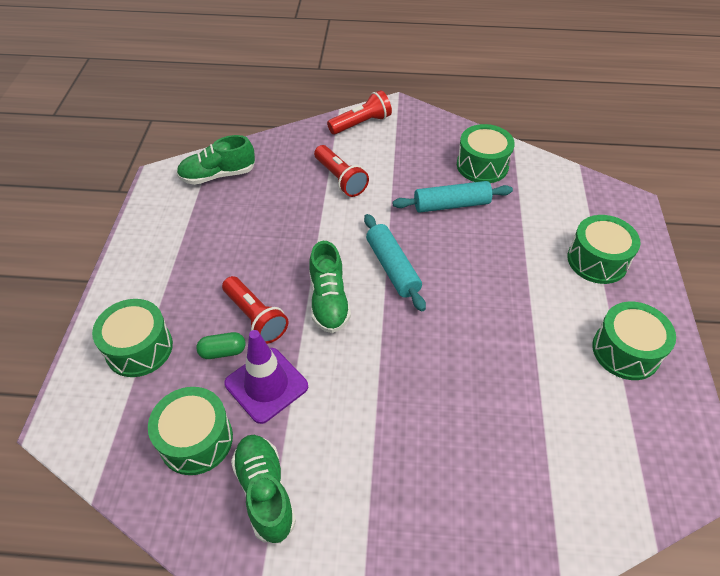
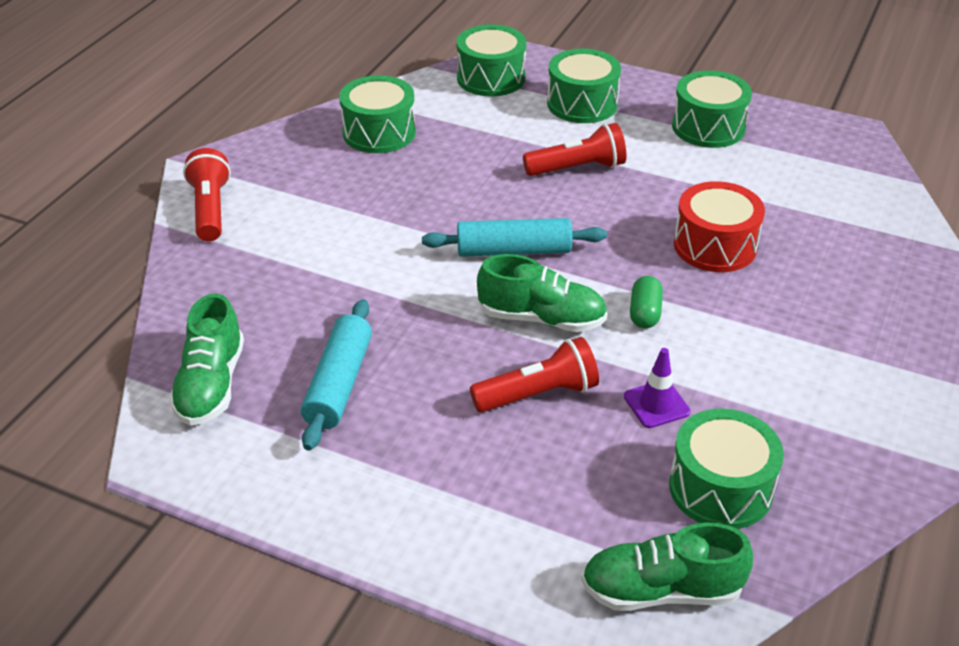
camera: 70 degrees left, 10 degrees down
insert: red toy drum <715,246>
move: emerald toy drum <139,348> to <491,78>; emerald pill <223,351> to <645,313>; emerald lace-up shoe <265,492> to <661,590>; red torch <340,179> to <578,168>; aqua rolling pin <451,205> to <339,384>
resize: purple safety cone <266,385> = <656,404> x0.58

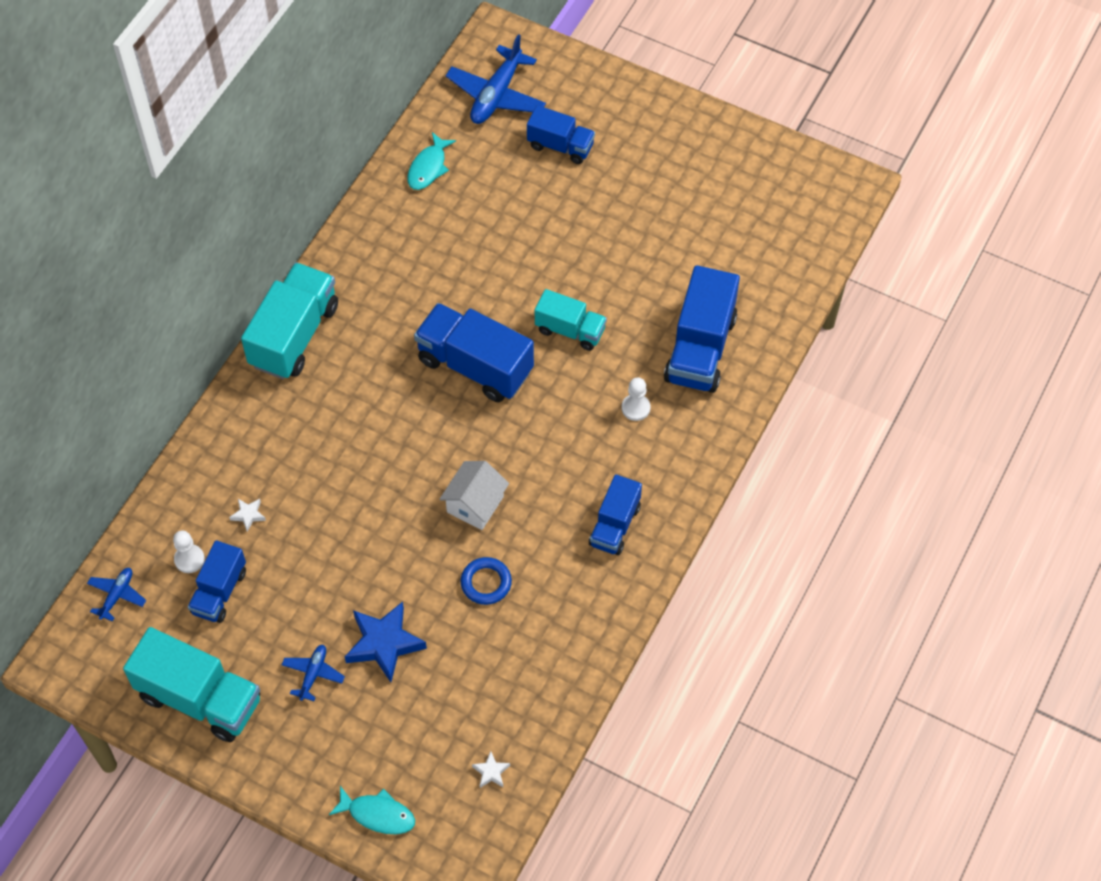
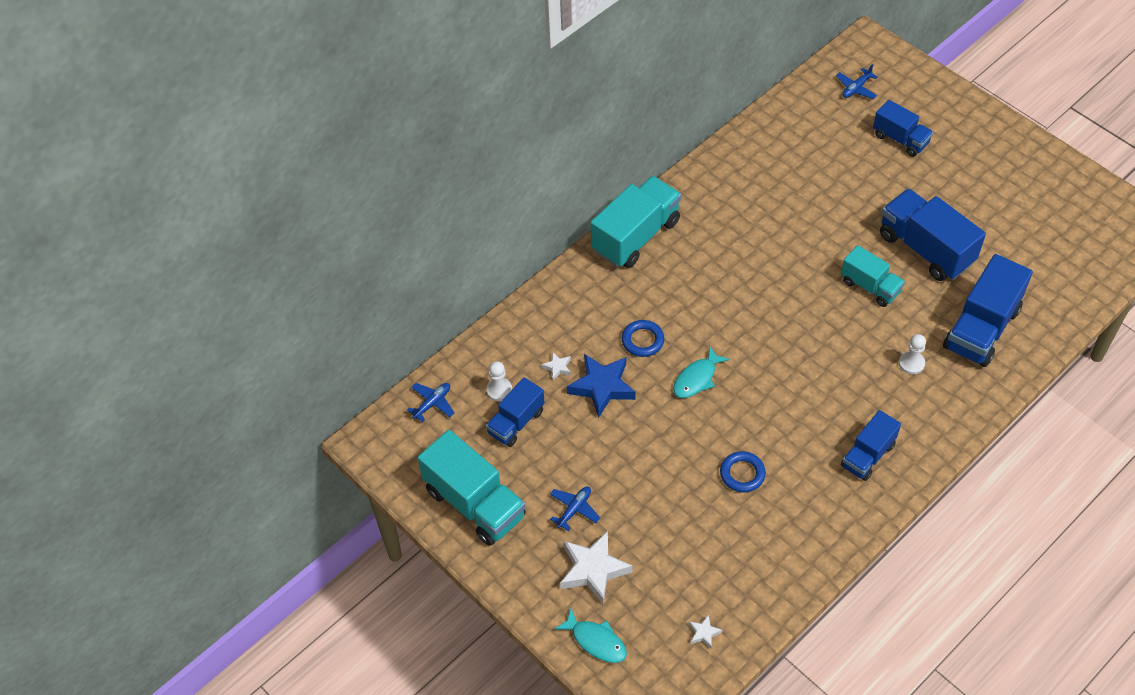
camera: 20 degrees right, 5 degrees down
delete: pure white house <475,504>
insert: pure white star <593,570>; blue torus <642,340>
move: blue star <384,643> to <602,387>; aqua fish figure <428,167> to <697,378>; blue truck <475,366> to <925,249>
resize: blue toy plane <496,95> = <856,88> x0.52

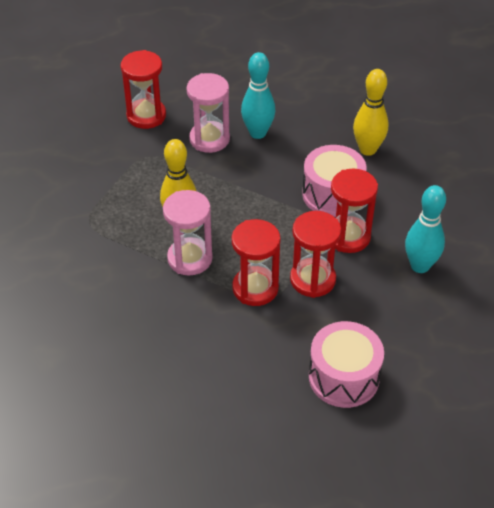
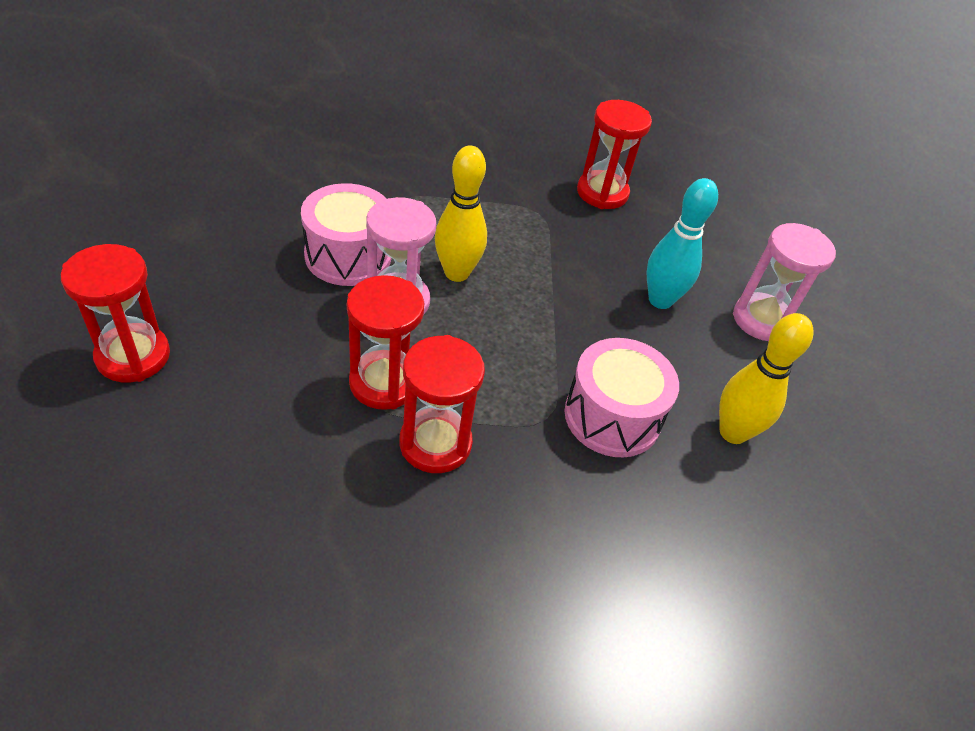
camera: 55 degrees right, 0 degrees up
delete: aqua bowling pin <420,266>
move: pink sandglass <209,139> to <761,320>; pink toy drum <344,377> to <348,255>; red sandglass <348,237> to <133,356>

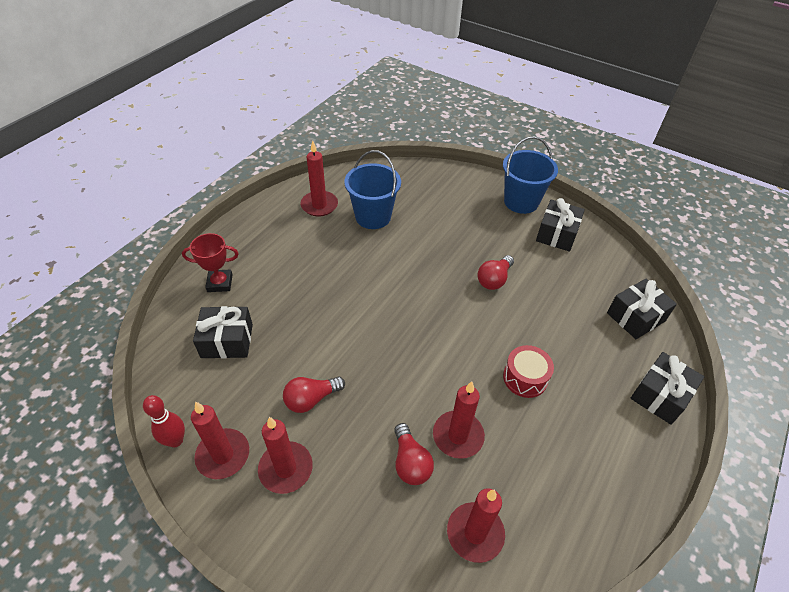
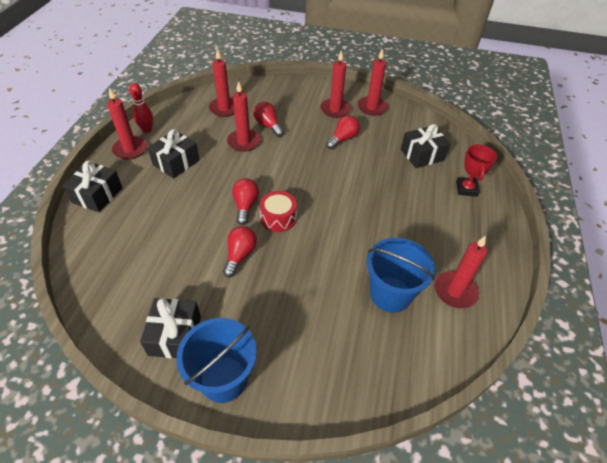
camera: 160 degrees right, 0 degrees up
insert: red candle <130,149>; red lightbulb <245,206>
move: red bowling pin <175,440> to <147,130>; red toy drum <525,378> to <278,218>; ebony present <635,317> to <176,162>
rotate: red award cup <220,283> = <466,189> 60 degrees counterclockwise

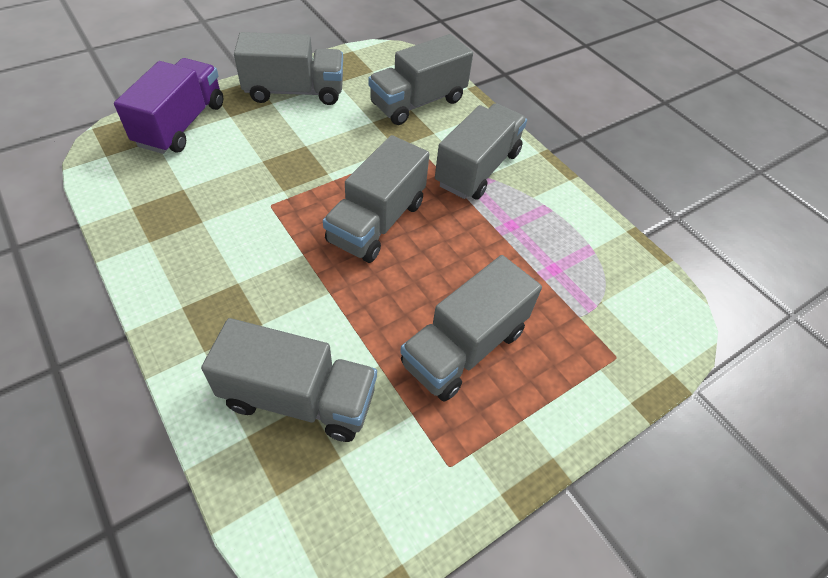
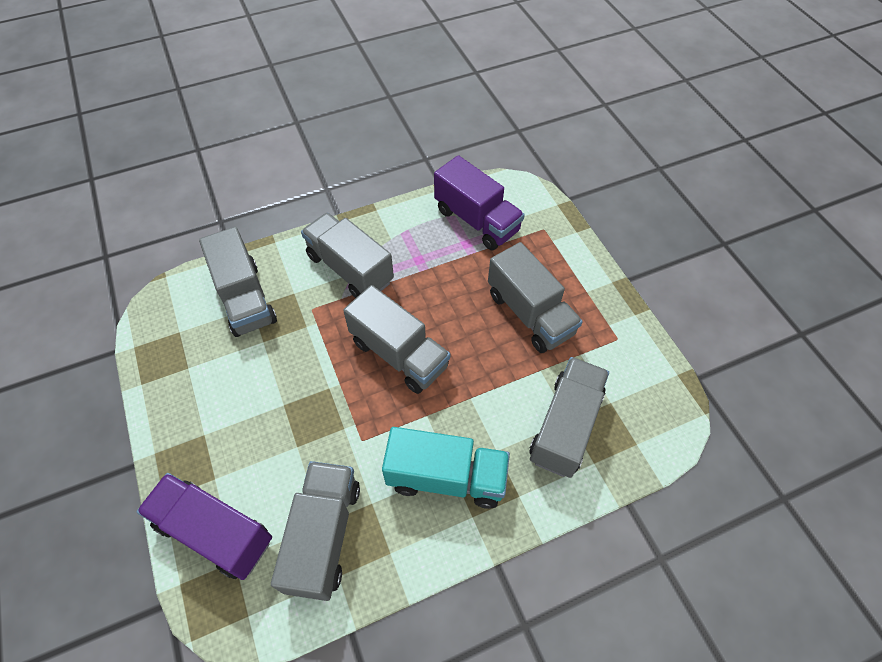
camera: 75 degrees left, 5 degrees up
insert: aqua truck <446,477>; purple truck <476,220>
move: gray truck <294,92> to <324,535>

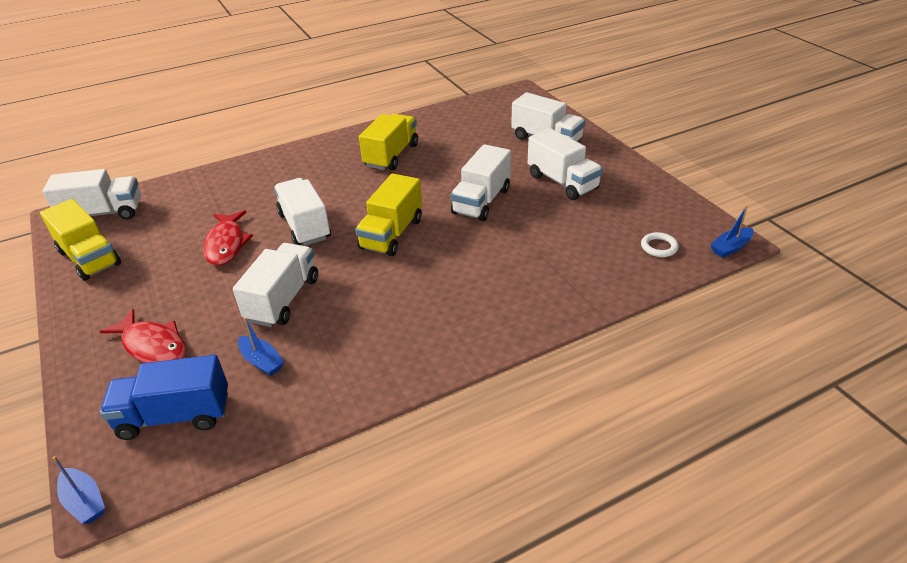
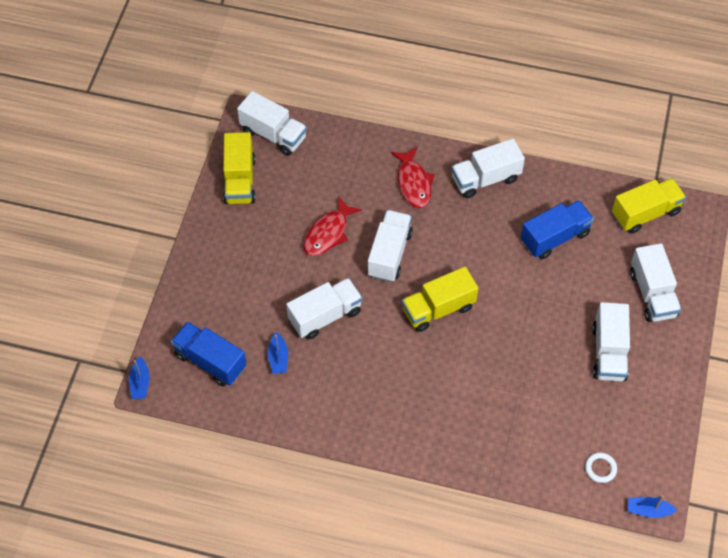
camera: 40 degrees right, 20 degrees up
insert: blue truck <555,237>
move: red fish figure <153,346> to <413,183>; yellow truck <391,155> to <645,213>; pure white truck <481,201> to <485,179>

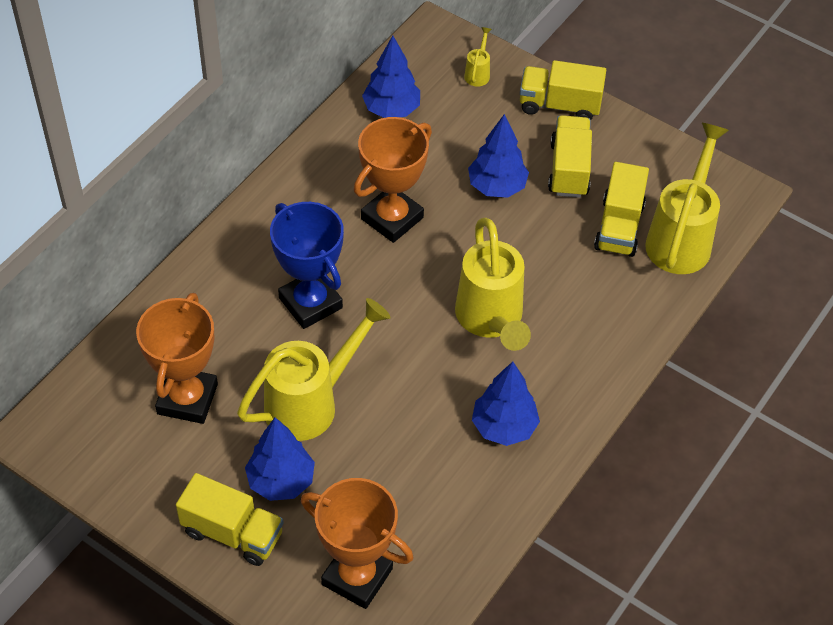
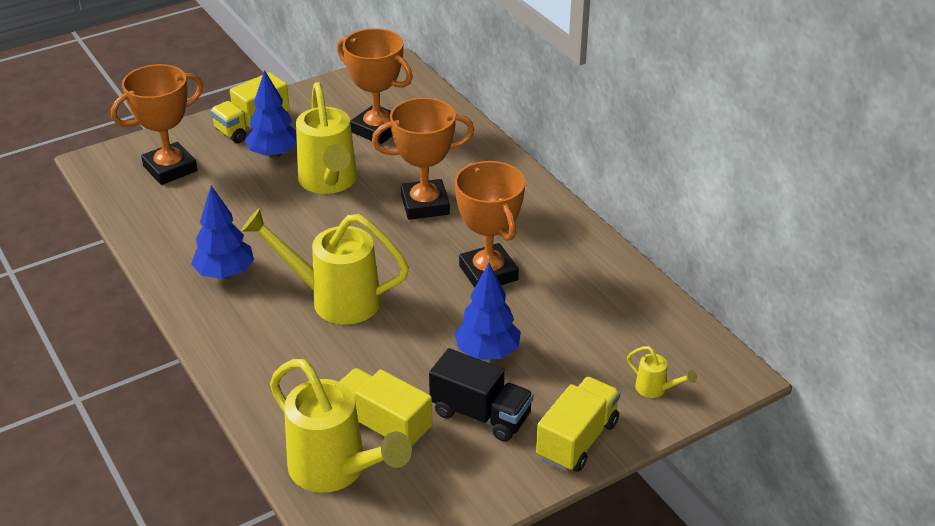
camera: 115 degrees right, 15 degrees down
delete: blue tree <391,110>
recolor: blue award cup <310,303> to orange award cup <425,205>; yellow truck <569,169> to ebony truck <481,414>

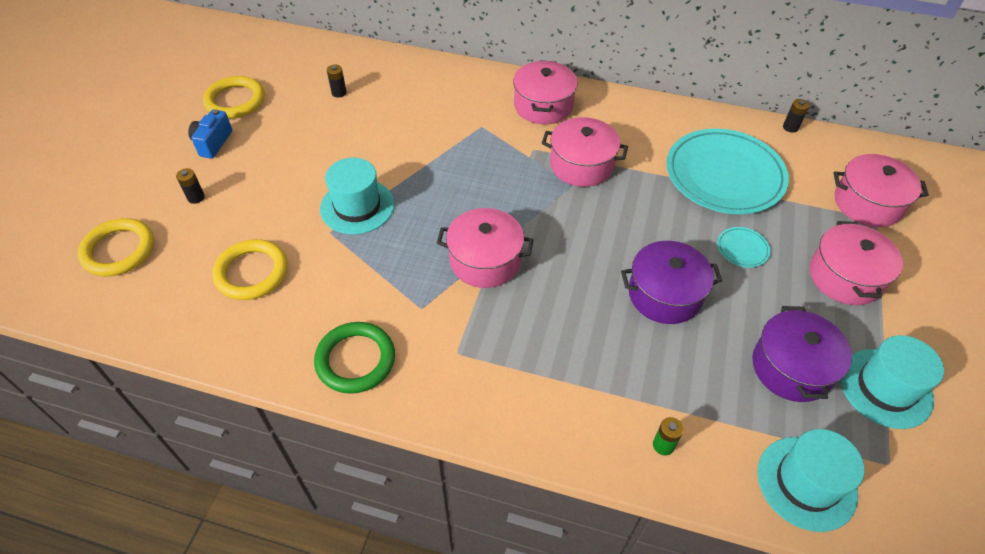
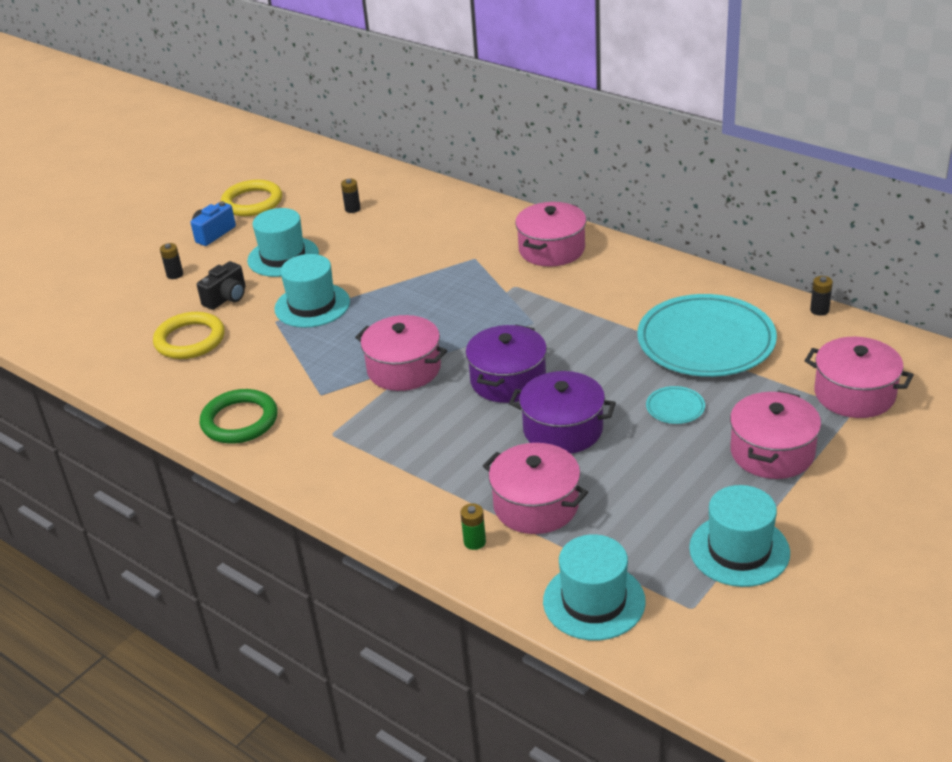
camera: 25 degrees right, 15 degrees down
delete: yellow torus <119,250>
insert: ebony camera <227,298>; aqua tall hat <283,257>
move: pink pot <581,165> to <536,505>; purple pot <791,367> to <508,380>

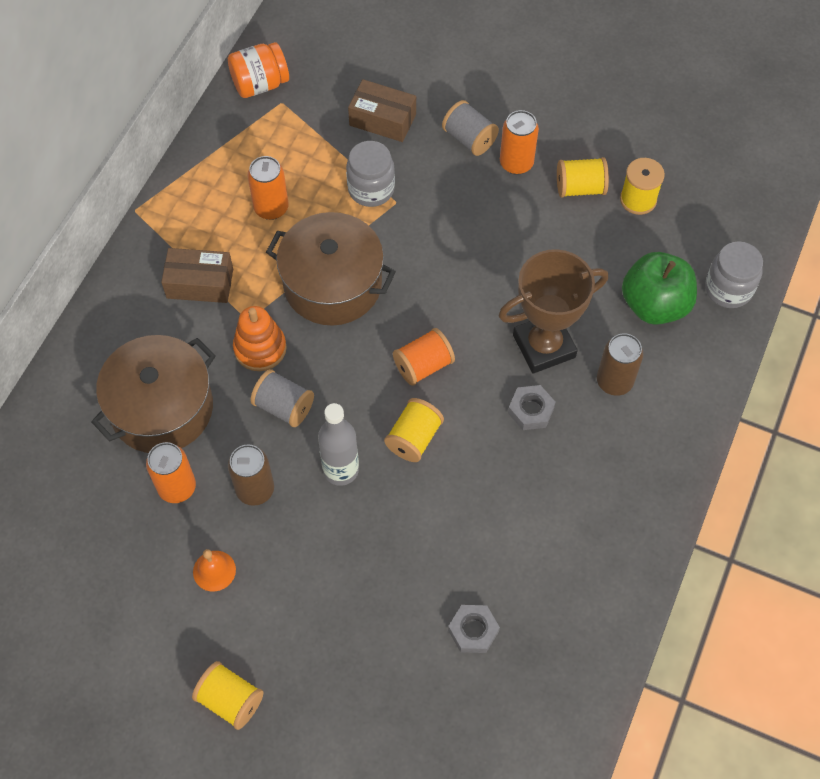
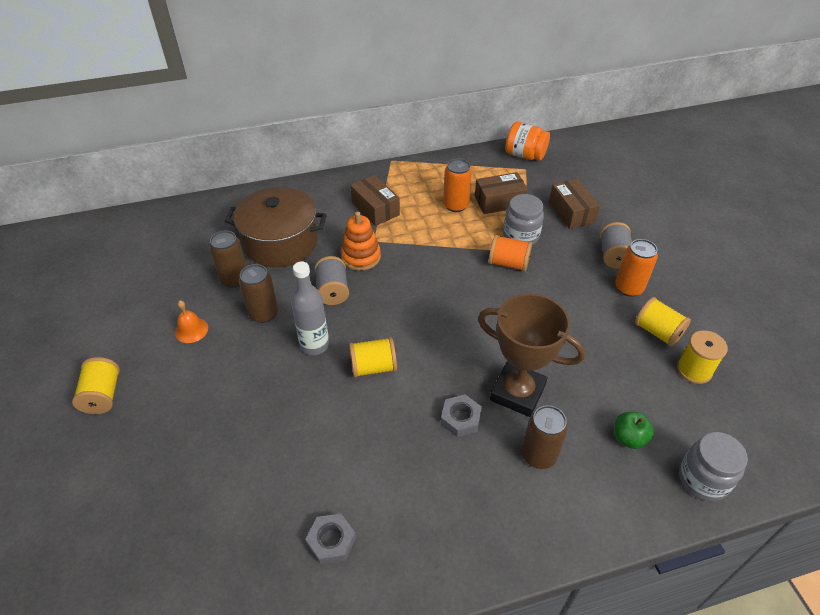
camera: 50 degrees right, 15 degrees down
delete: dark brown pot <332,284>
insert: dark brown package <499,201>
move: orange spool <423,366> to <508,263>; gray nut <473,631> to <331,541>
recolor: orange tin <177,487> to dark brown tin <234,279>
resize: emerald toy apple <654,304> = <628,438> x0.53

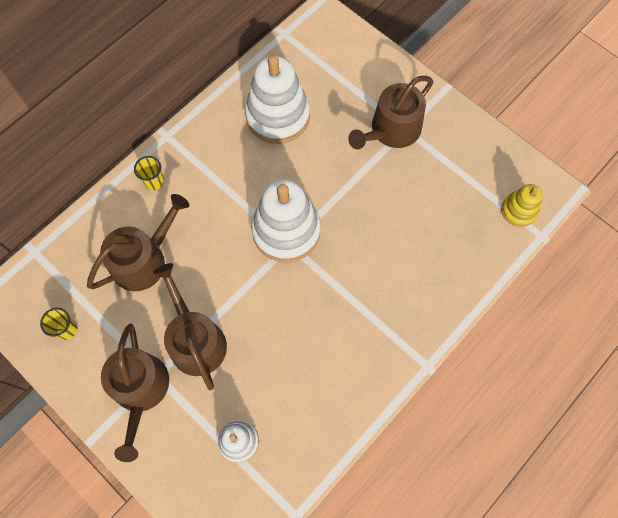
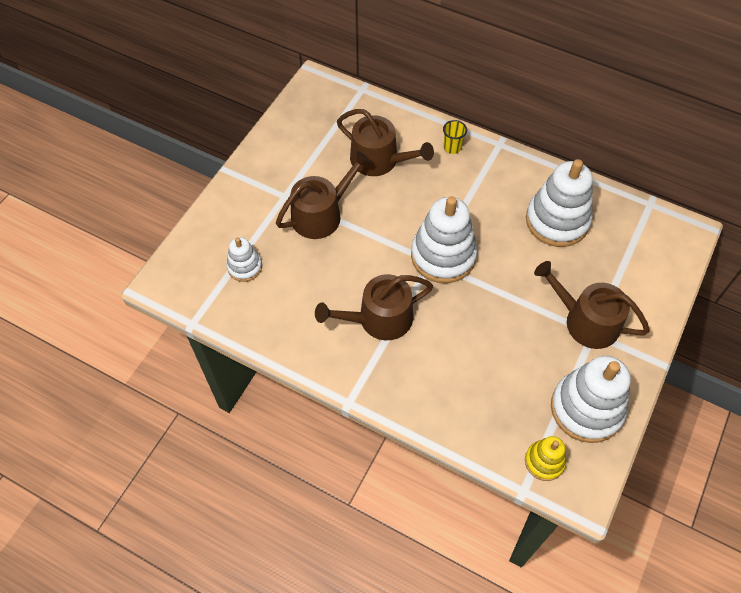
camera: 75 degrees right, 10 degrees down
delete: yellow tumbler <67,329>
insert: pure white ring stacker <586,409>
move: dark brown watering can <140,391> to <379,319>

